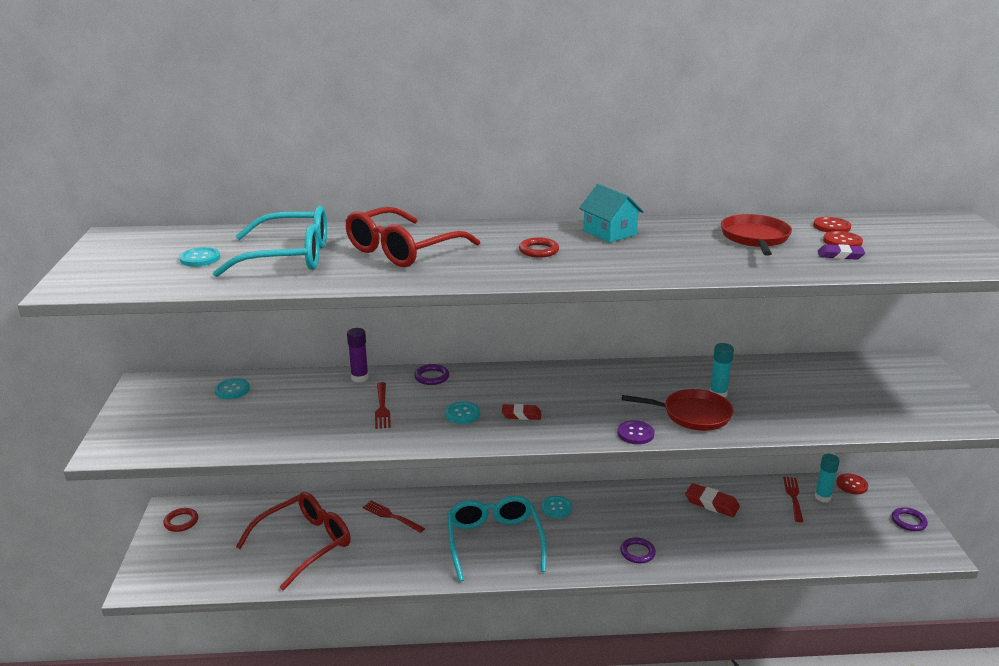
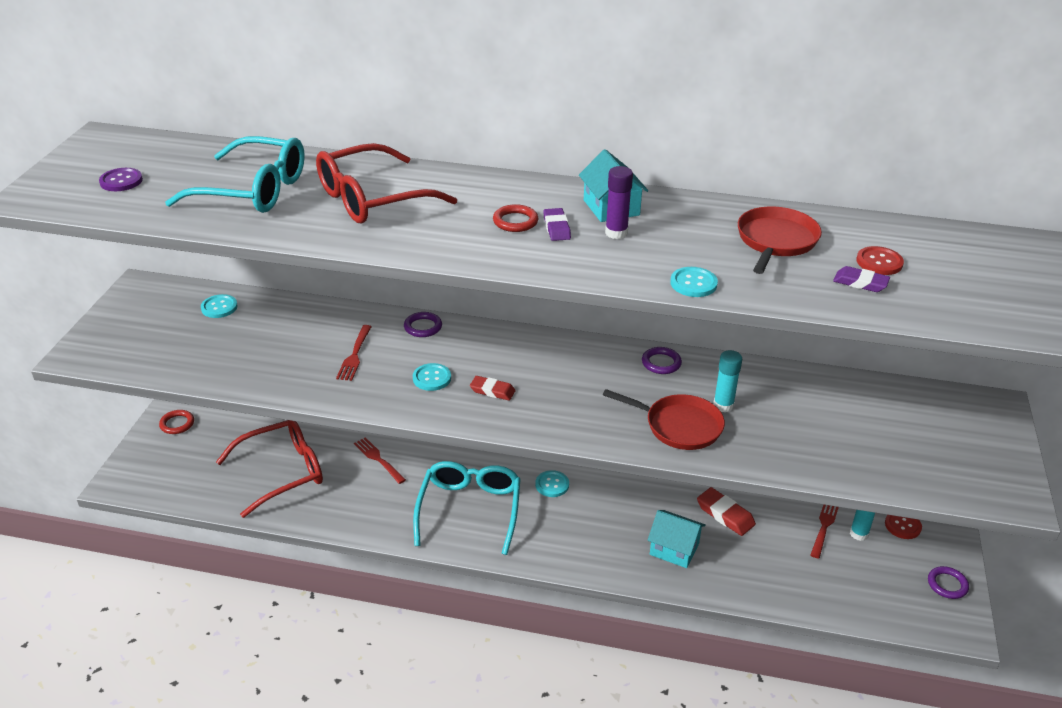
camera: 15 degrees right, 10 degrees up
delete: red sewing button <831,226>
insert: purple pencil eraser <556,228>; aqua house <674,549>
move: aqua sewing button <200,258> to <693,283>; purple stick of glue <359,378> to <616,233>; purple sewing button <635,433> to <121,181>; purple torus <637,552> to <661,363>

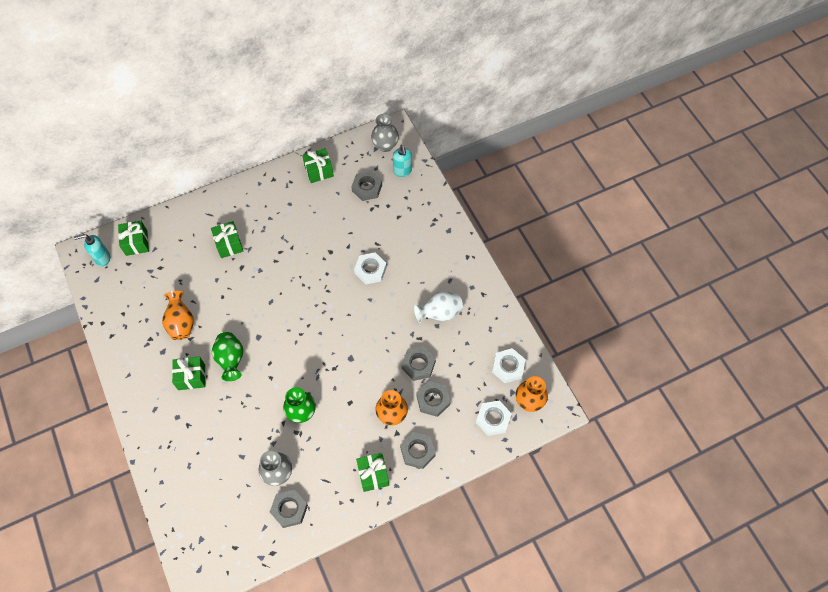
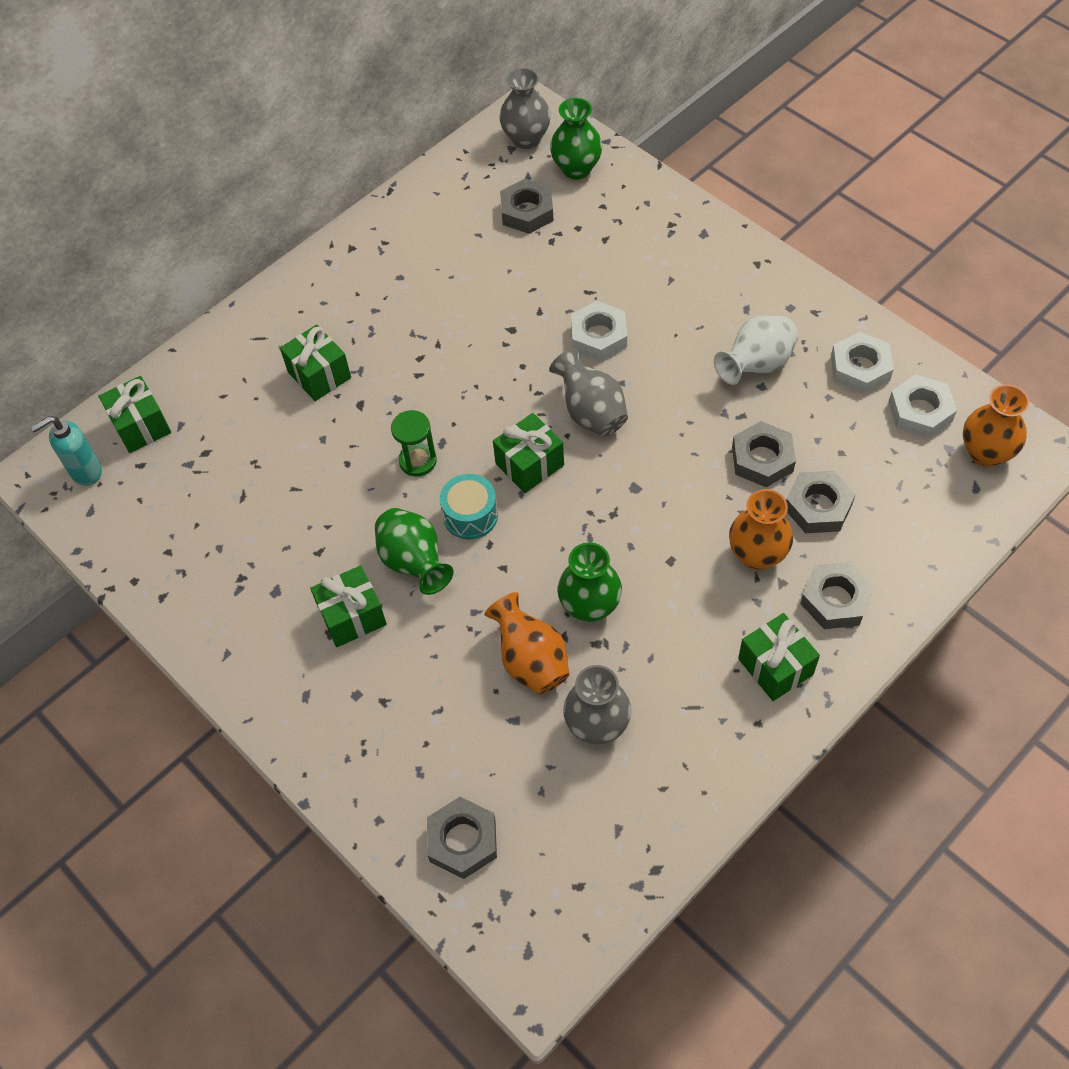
camera: 15 degrees left, 5 degrees down
insert: emerald sandglass <417,461>; aqua toy drum <470,515>; gray vase <591,412>
move: orange vase <181,323> to <531,661>; gray nut <289,509> to <462,840>; emerald present <319,171> to <529,464>; pure white nut <493,419> to <860,368>
replace: aqua pump bottle <402,171> to emerald vase <576,169>

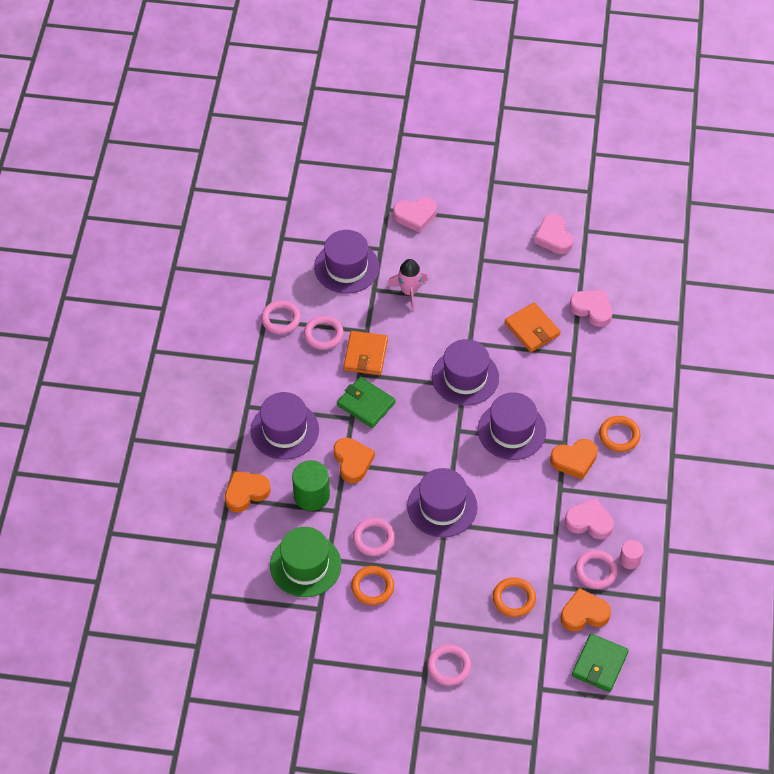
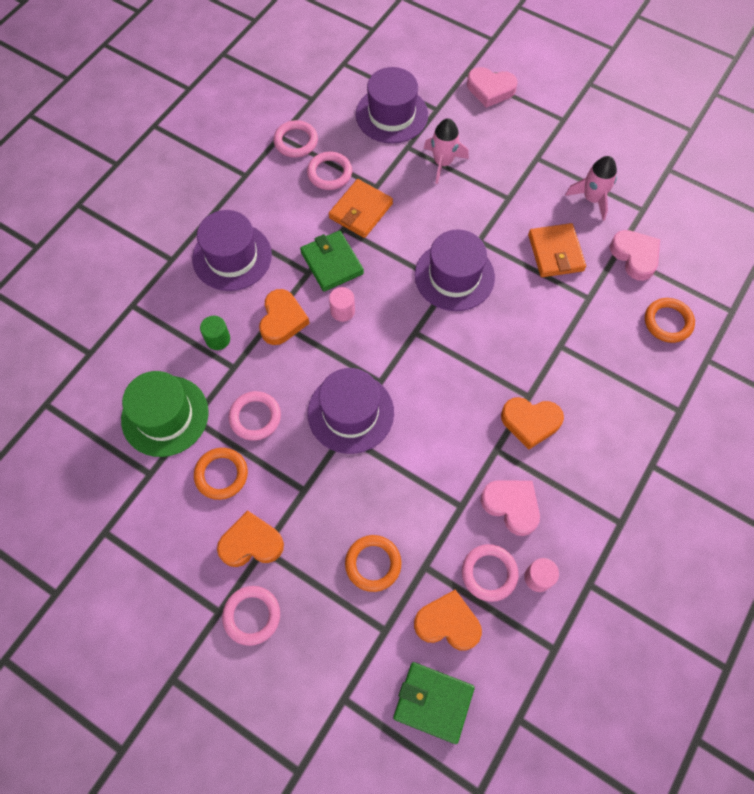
camera: 25 degrees right, 10 degrees up
delete: purple tall hat <511,430>; pink heart shape <554,237>
insert: pink cylinder <342,311>; pink spaceship <592,199>
move: orange heart shape <246,493> to <251,543>; orange torus <619,435> to <668,322>
rotate: emerald card wallet <599,664> = <433,702> 60 degrees clockwise
resize: emerald cylinder <311,495> = <218,339> x0.58

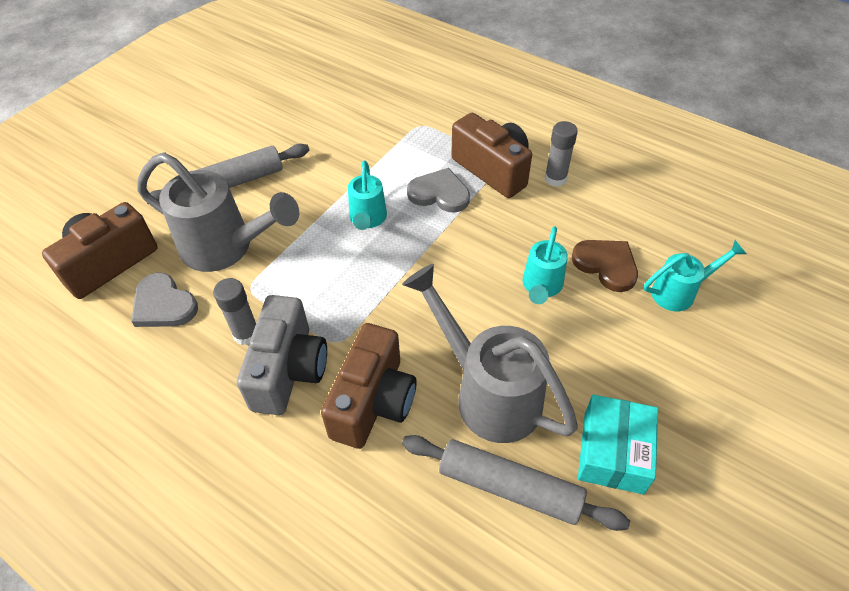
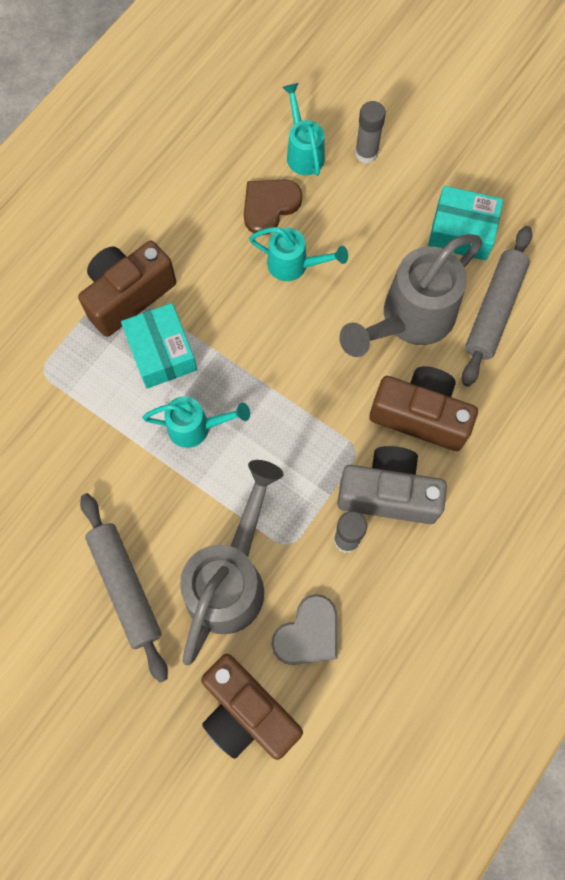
camera: 90 degrees left, 20 degrees up
move: gray stick of glue <555,178> to <366,153>
replace: gray heart shape <439,193> to aqua package <161,352>

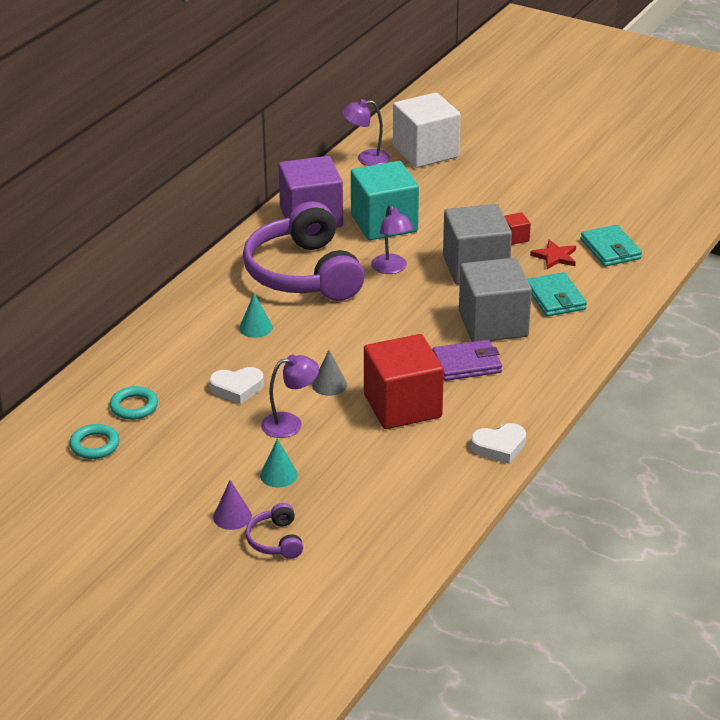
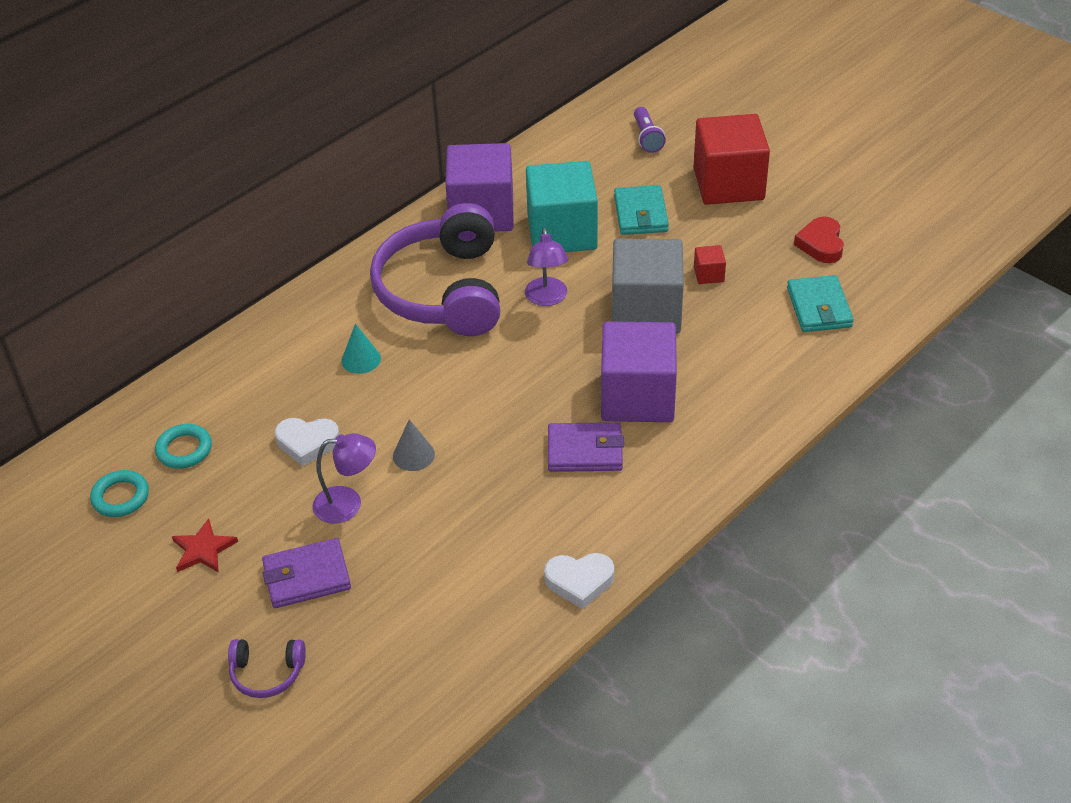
camera: 15 degrees right, 10 degrees up
delete: purple cone shape <232,516>; purple desk lamp <366,159>
insert: red heart shape <821,244>
move: red block <402,406> to <728,184>; aqua card wallet <555,298> to <640,214>; red star <555,257> to <203,549>
replace: aqua cone shape <278,475> to purple card wallet <307,576>; pure white block <425,152> to purple torch <647,138>
recolor: gray block <493,324> to purple block <637,397>
rotate: purple over-ear headphones <275,540> = <267,673> 90 degrees counterclockwise

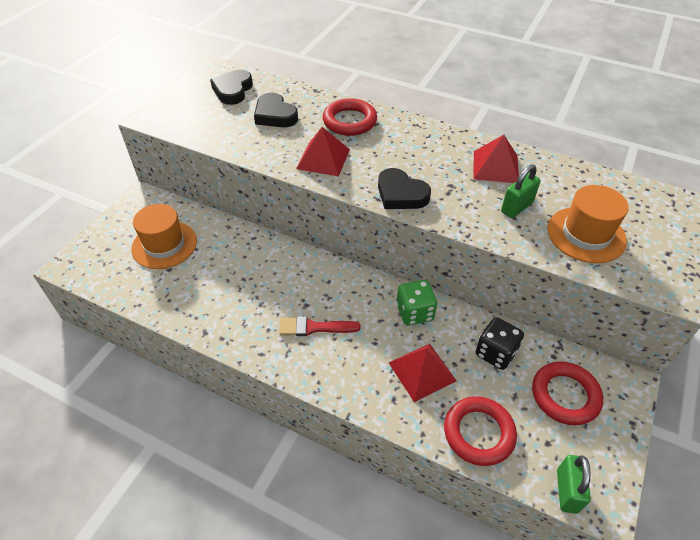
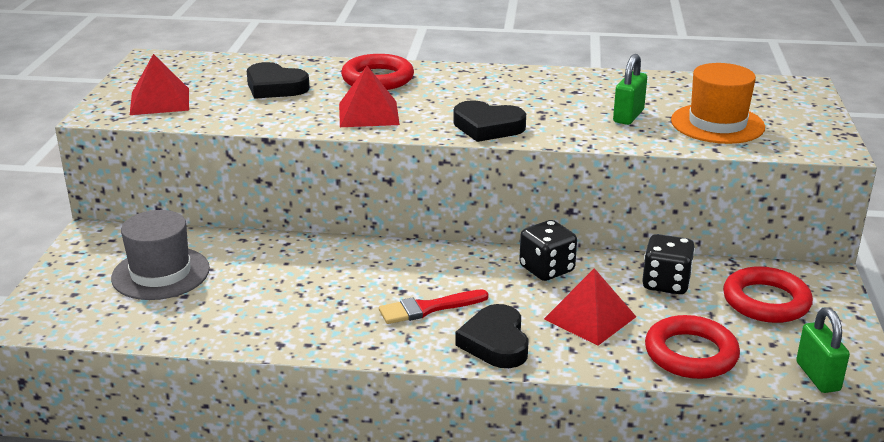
camera: 20 degrees left, 20 degrees down
move: ebony heart shape <233,90> to <495,342>; red pyramid <496,167> to <160,101>
recolor: orange tall hat <164,245> to gray tall hat <160,273>; emerald dice <414,312> to ebony dice <546,269>

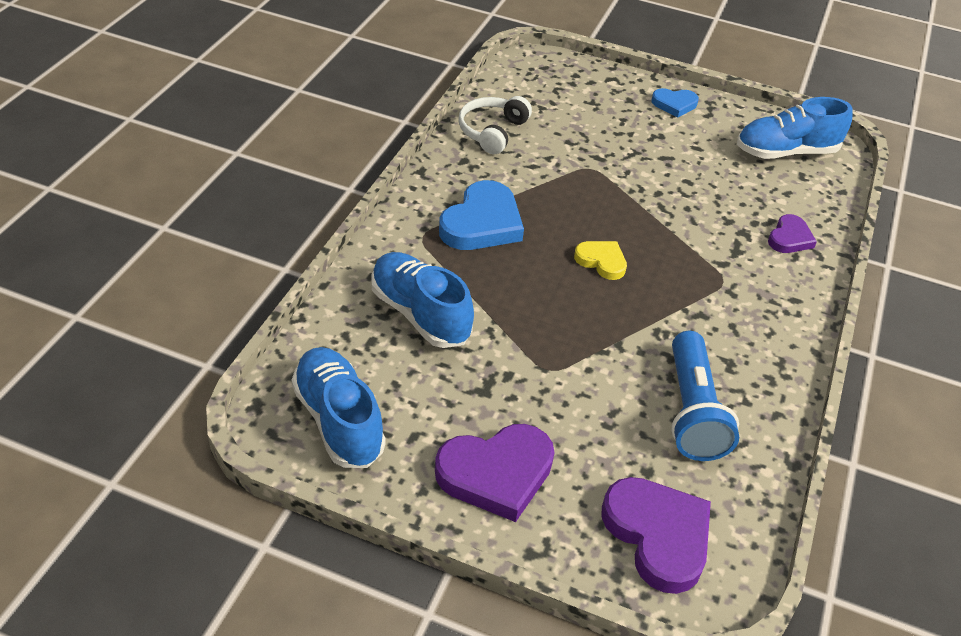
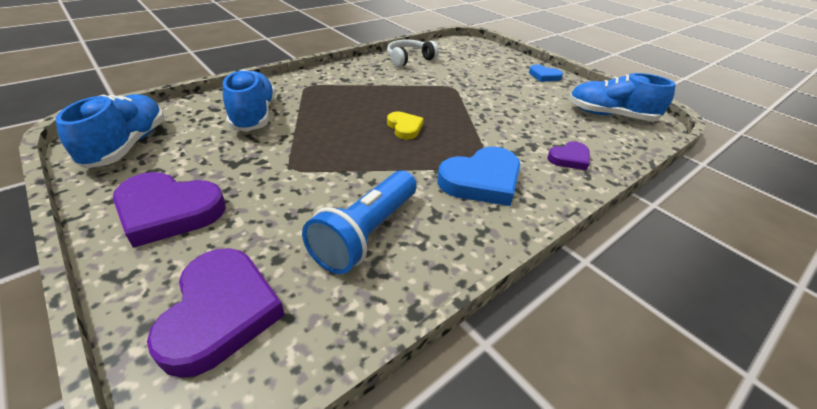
camera: 30 degrees right, 5 degrees down
move: blue heart shape <482,223> to <481,180>

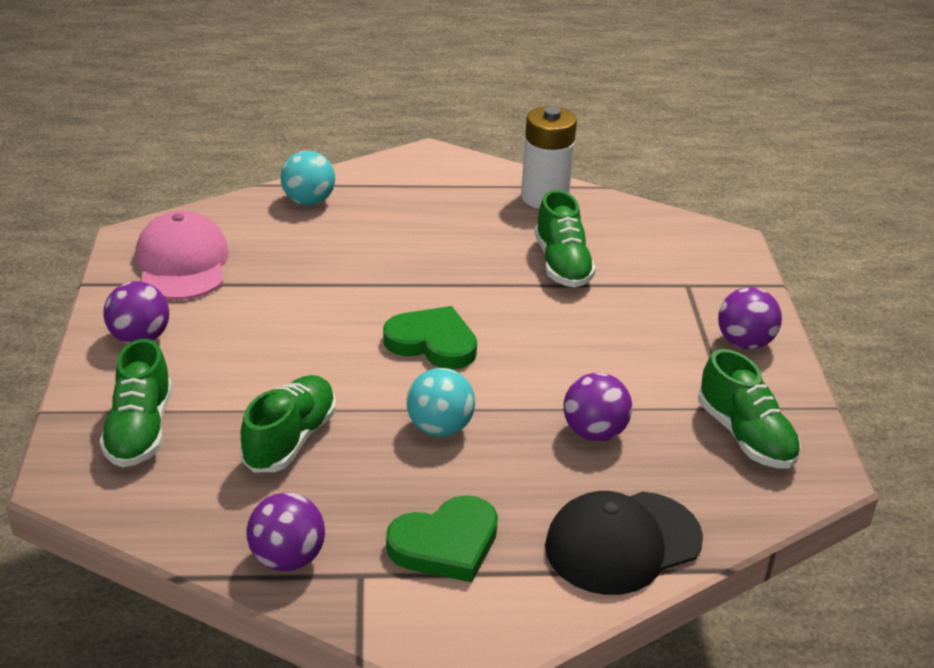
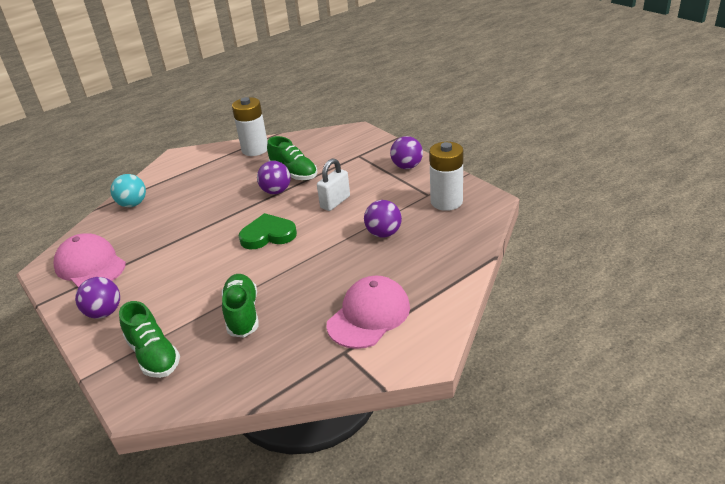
camera: 30 degrees left, 0 degrees up
delete: aqua ball <440,428>; ebony cap <622,543>
insert: pure white lock <335,202>
move: purple ball <287,558> to <276,191>
replace: emerald heart shape <446,544> to pink cap <369,315>; emerald lace-up shoe <745,436> to pure white power cell <446,202>

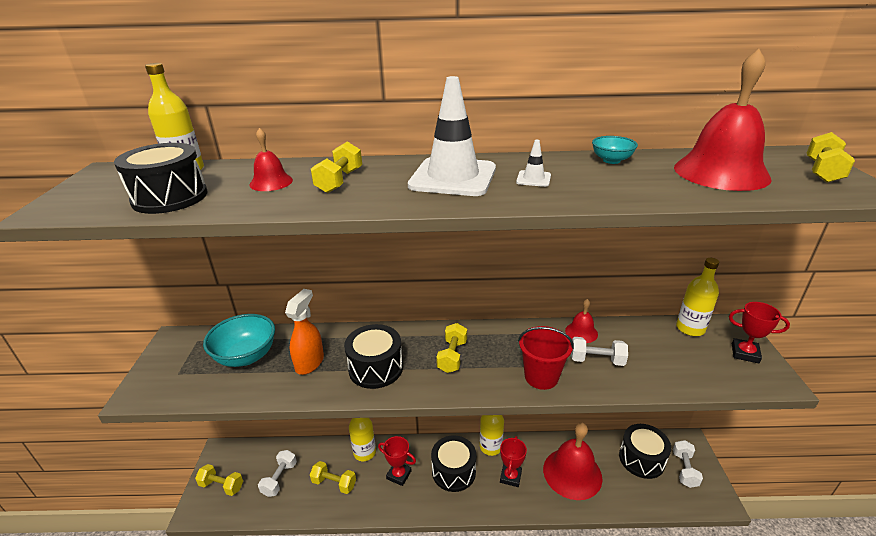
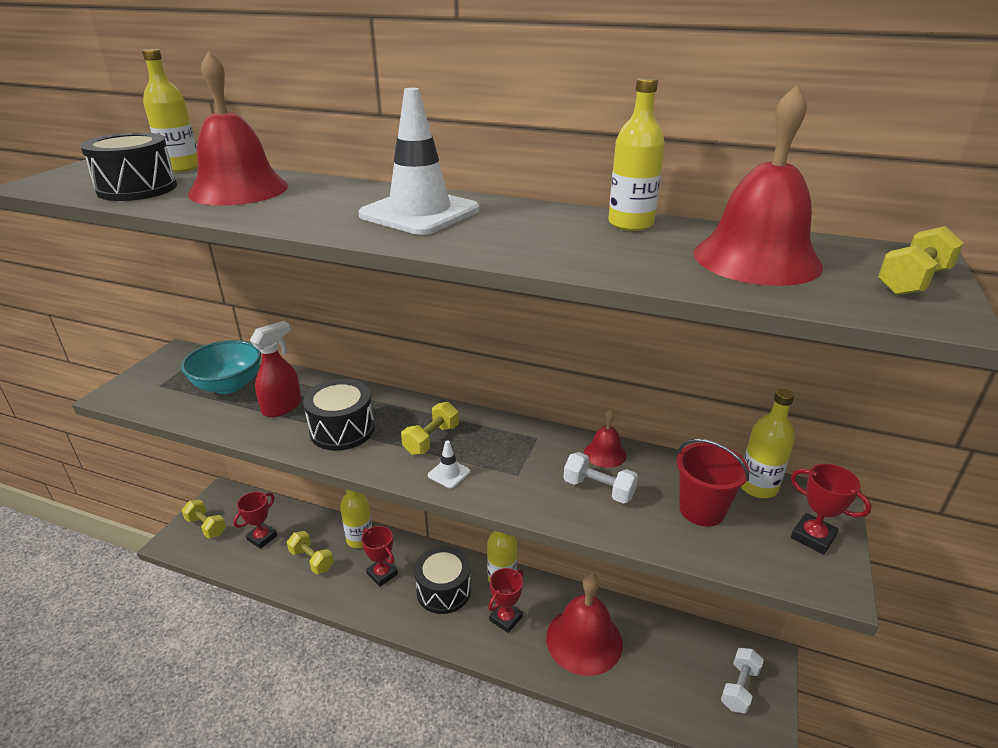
camera: 20 degrees right, 0 degrees up
delete: yellow hand weight <339,181>; ebony toy drum <641,459>
move: pure white safety cone <533,179> to <449,473>; red sand bucket <541,377> to <702,510>
replace: pure white hand weight <279,479> to red award cup <262,538>; aqua deep dish <611,160> to yellow bottle <630,224>
recolor: orange sprayer <310,362> to red sprayer <282,407>
resize: red hand bell <271,182> = <239,189> x2.06

